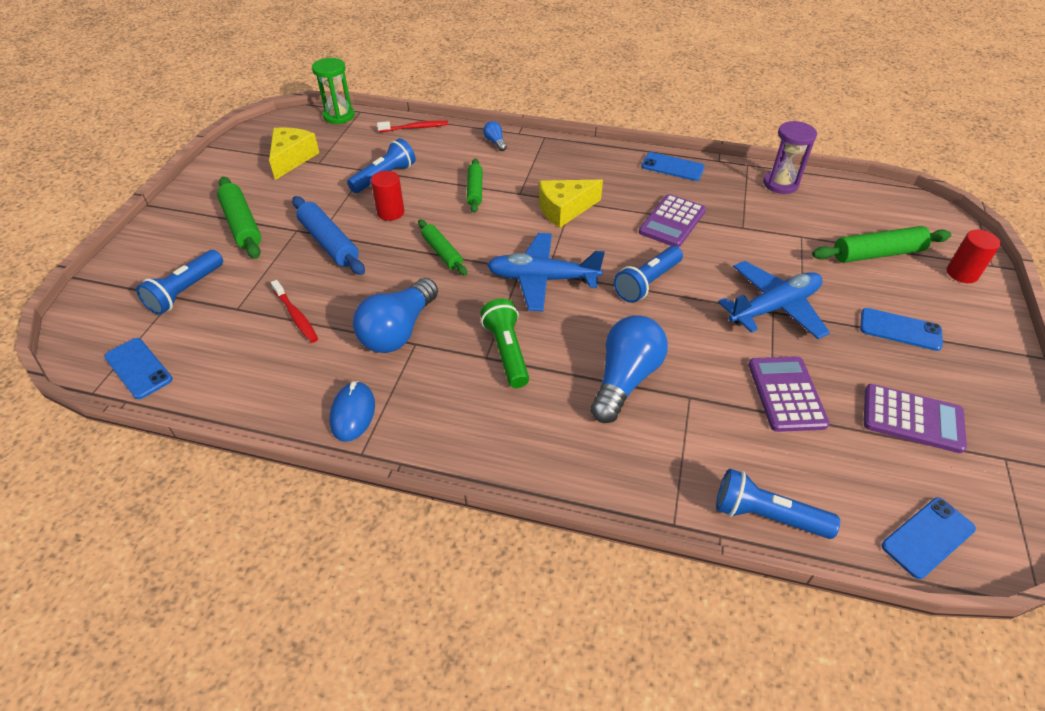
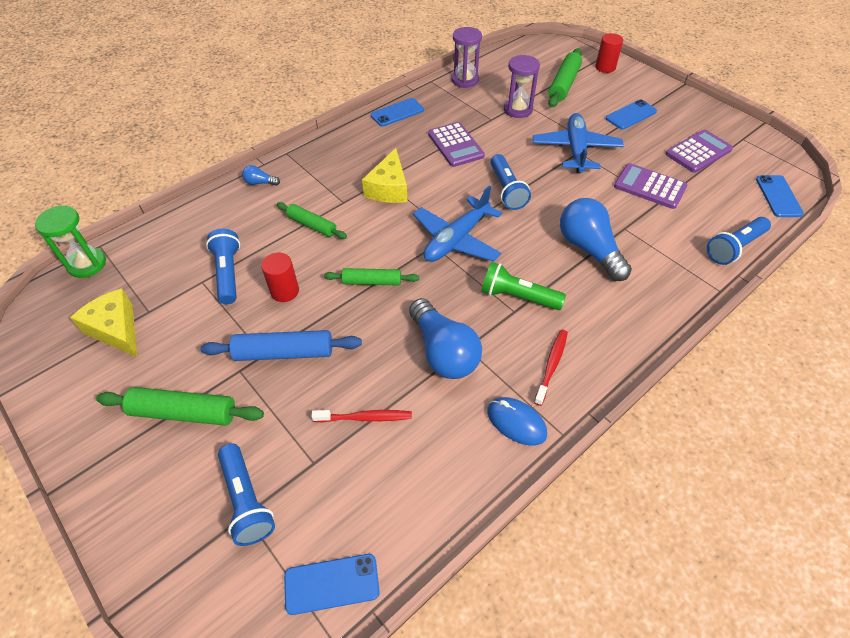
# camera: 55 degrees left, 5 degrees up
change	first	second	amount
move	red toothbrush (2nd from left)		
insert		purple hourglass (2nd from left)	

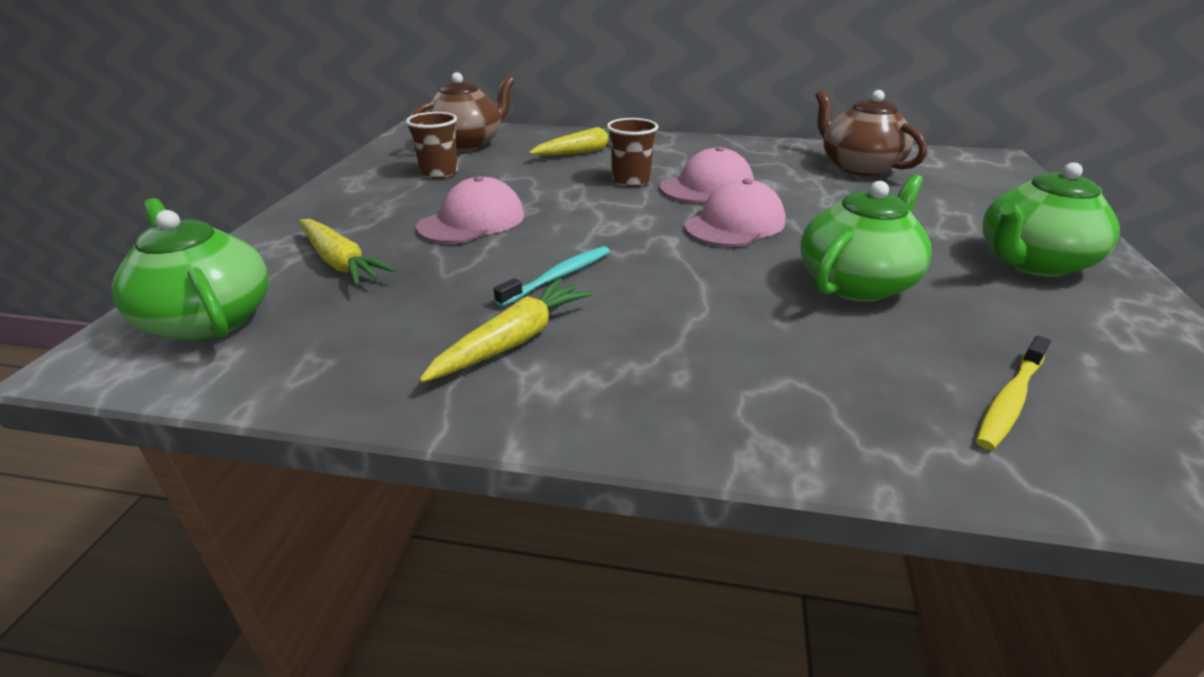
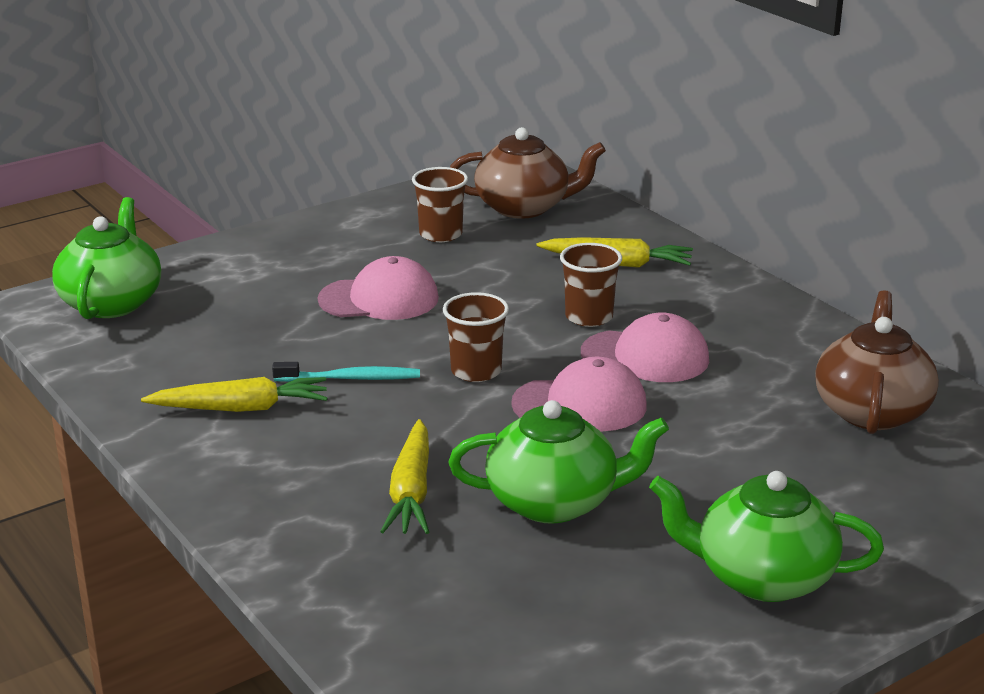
# camera: 45 degrees right, 5 degrees down
change	first	second	amount
move	yellow carrot (1st from left in the first image)	yellow carrot (2nd from left)	
delete	yellow toothbrush		
insert		brown cup (2nd from left)	

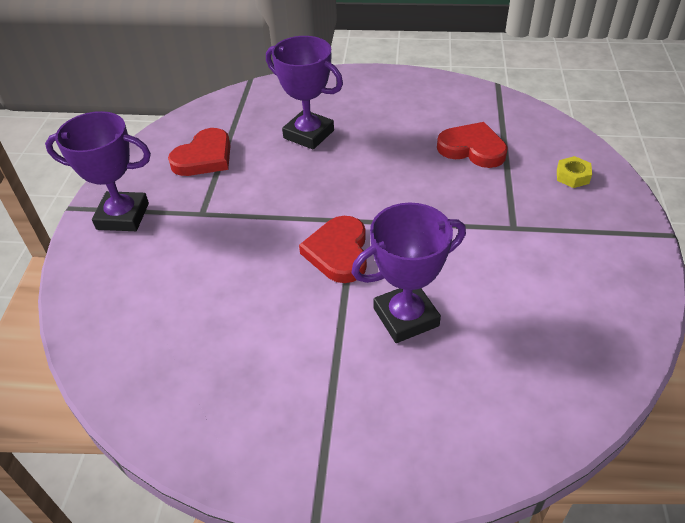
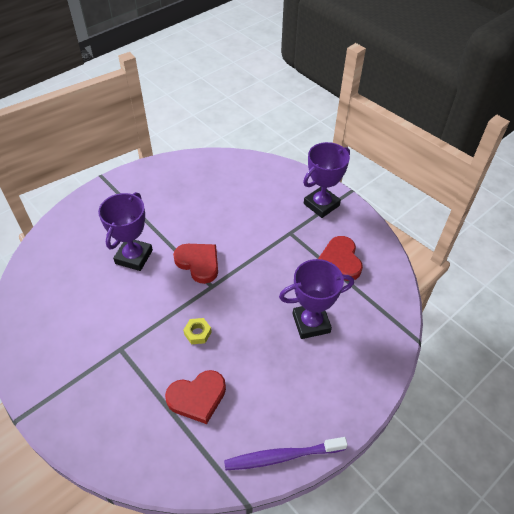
# camera: 130 degrees right, 5 degrees up
change	first	second	amount
move	yellow nut		
insert		purple toothbrush	

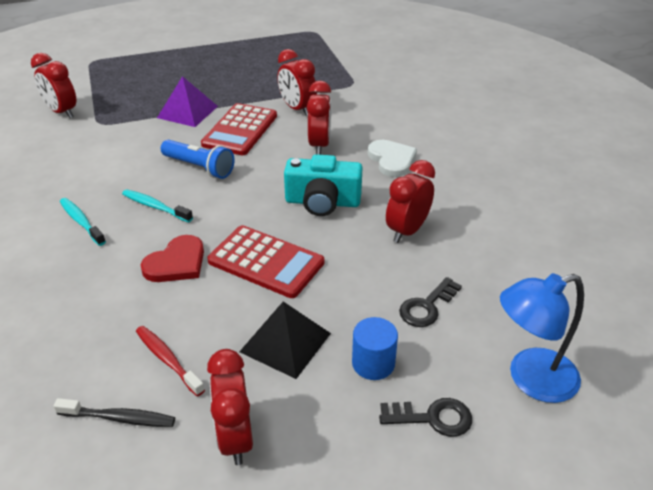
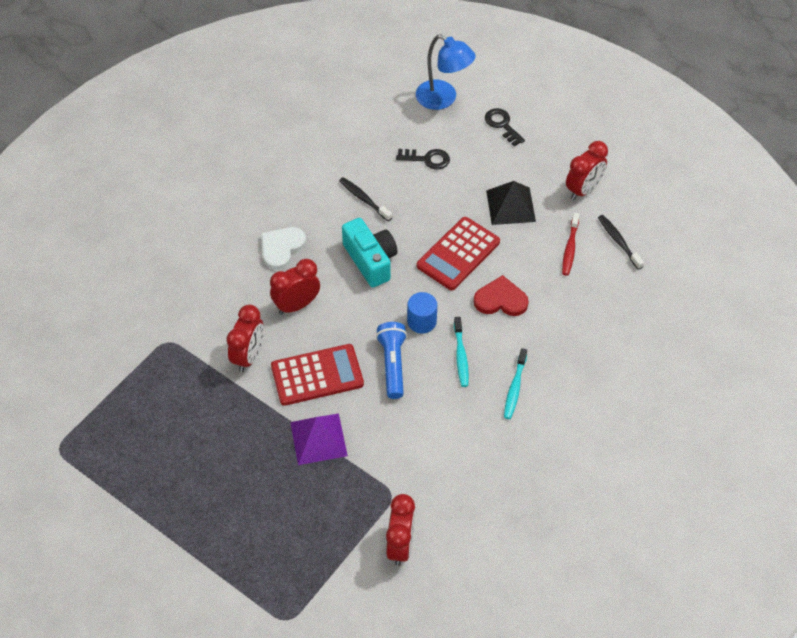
# camera: 125 degrees left, 15 degrees up
change	first	second	amount
replace	red clock (5th from left)	black toothbrush (1st from left)	
rotate	red calculator (2nd from left)		135 degrees counterclockwise
move	blue cylinder		

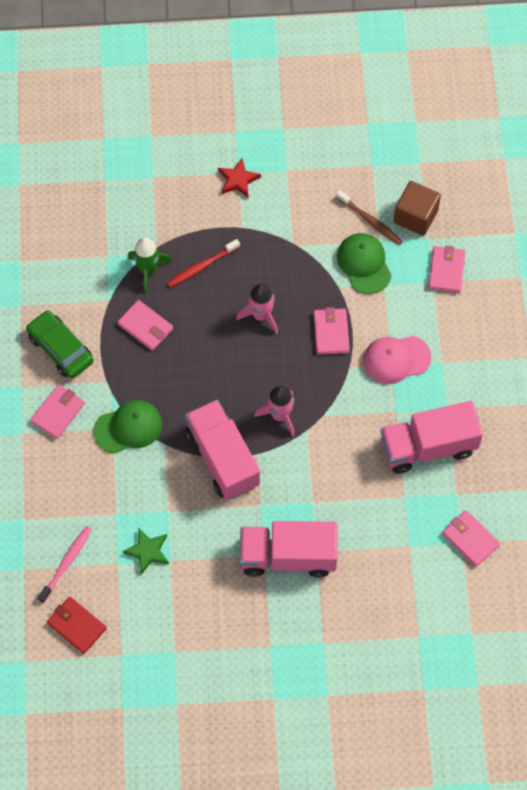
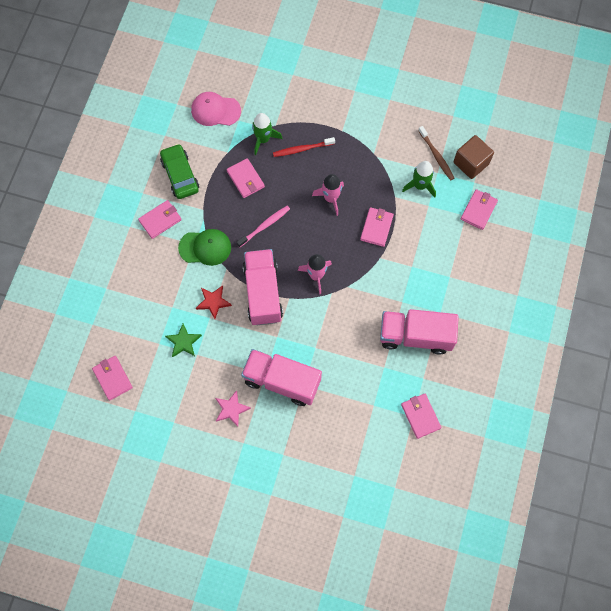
# camera: 20 degrees right, 5 degrees up
change	first	second	amount
move	red star		
replace	green cap (2nd from left)	green rocket (2nd from left)	
move	pink cap		
move	pink toothbrush		
recolor	red wallet	pink wallet (1st from left)	
insert		pink star	

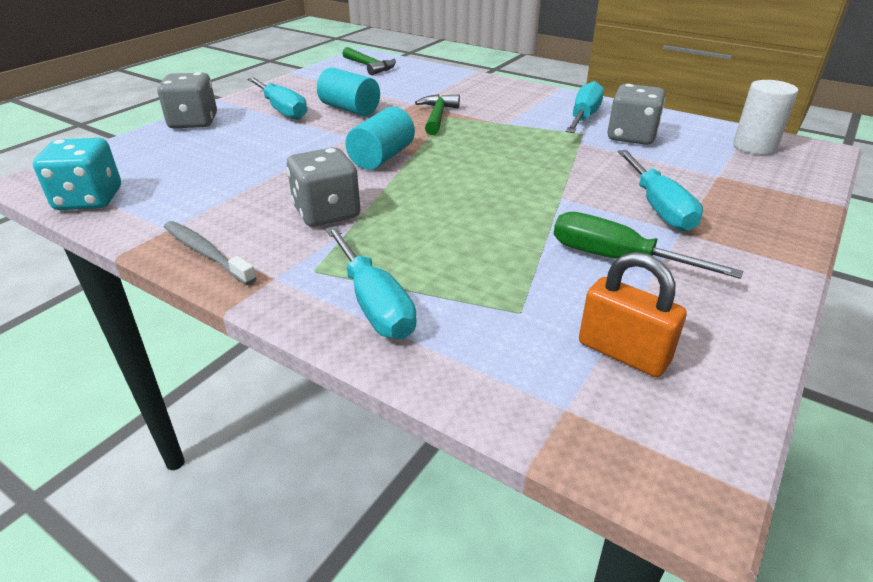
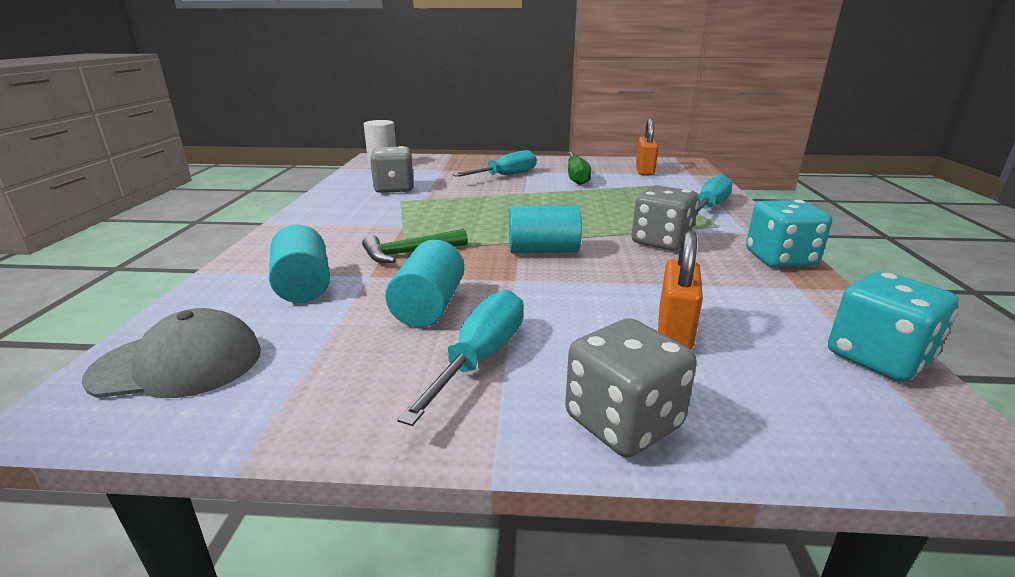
# camera: 120 degrees left, 10 degrees down
change	first	second	amount
replace	green hammer (1st from left)	grey cap	
delete	turquoise screwdriver (3rd from left)		
replace	grey toothbrush	turquoise dice (1st from left)	
insert		turquoise cylinder (1st from left)	
insert		orange padlock (2nd from left)	

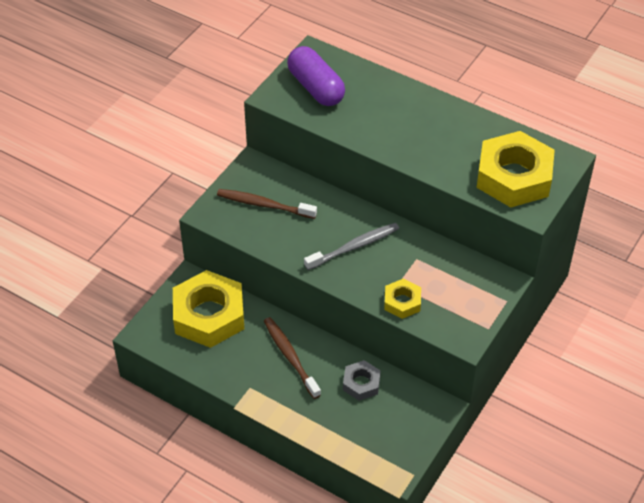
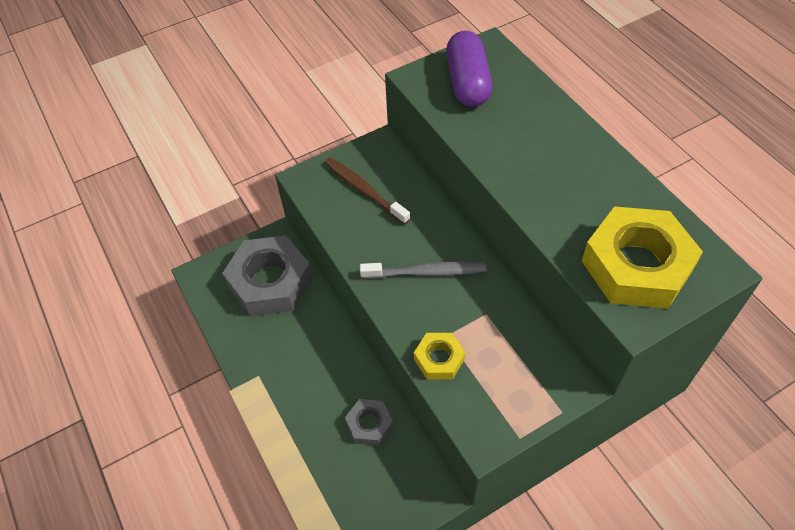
# camera: 30 degrees right, 5 degrees up
change	first	second	amount
recolor	yellow nut (1st from left)	grey nut (1st from left)	
delete	brown toothbrush (2nd from left)		

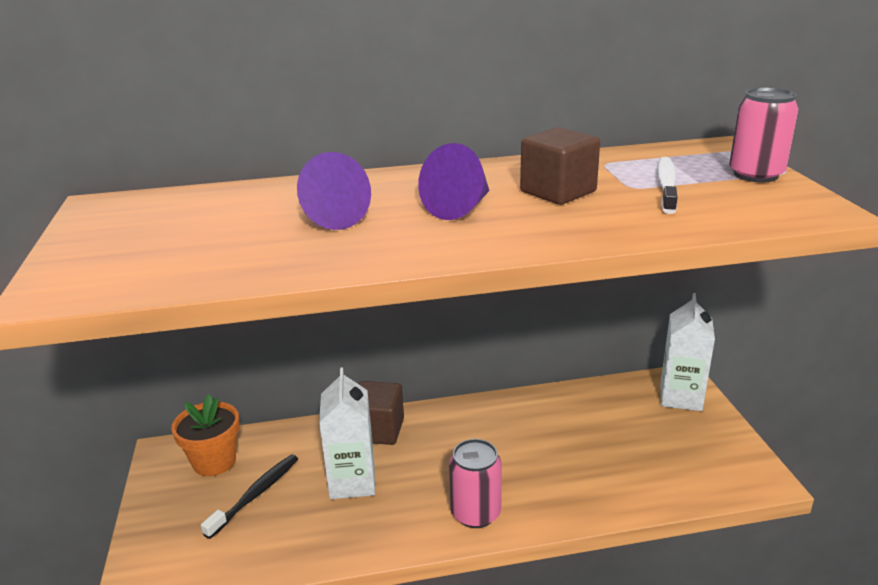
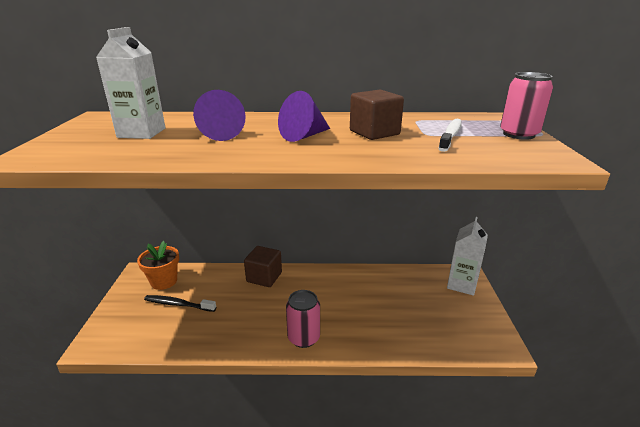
# camera: 10 degrees right, 0 degrees up
change	first	second	amount
move	white carton (1st from left)		
rotate	black toothbrush		120 degrees counterclockwise

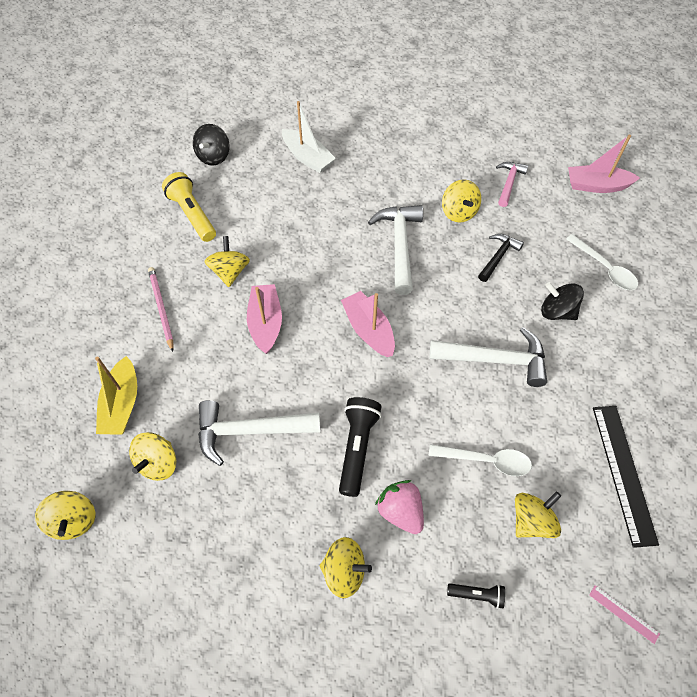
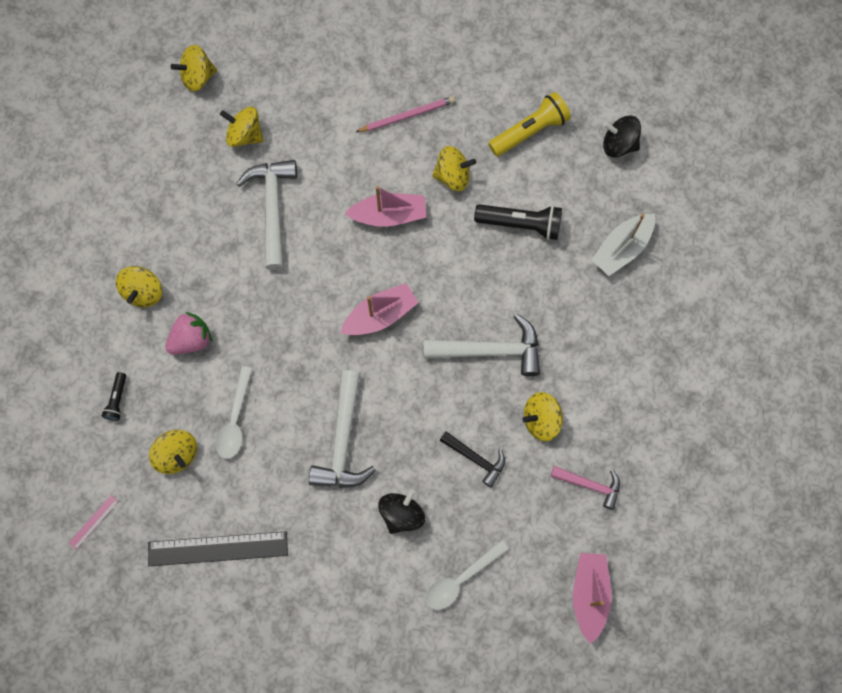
# camera: 90 degrees right, 15 degrees up
change	first	second	amount
delete	yellow boat		
move	black flashlight (1st from left in the first image)	black flashlight (2nd from left)	

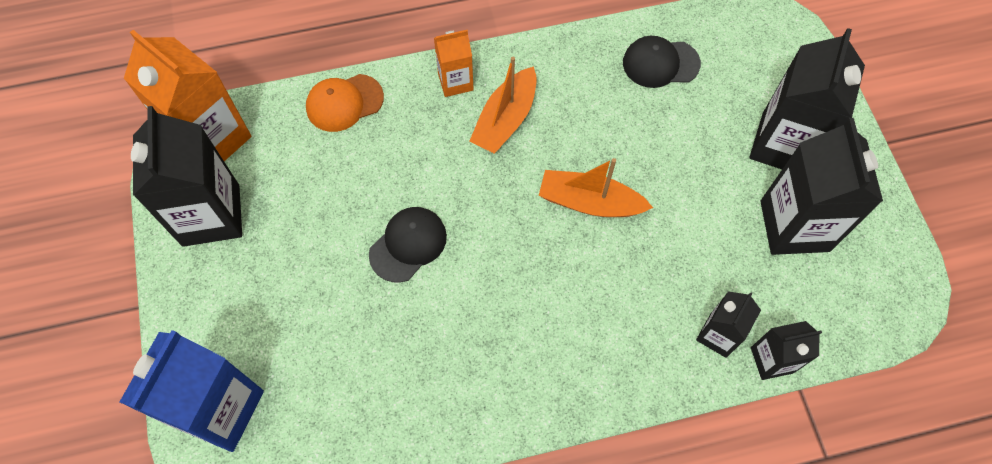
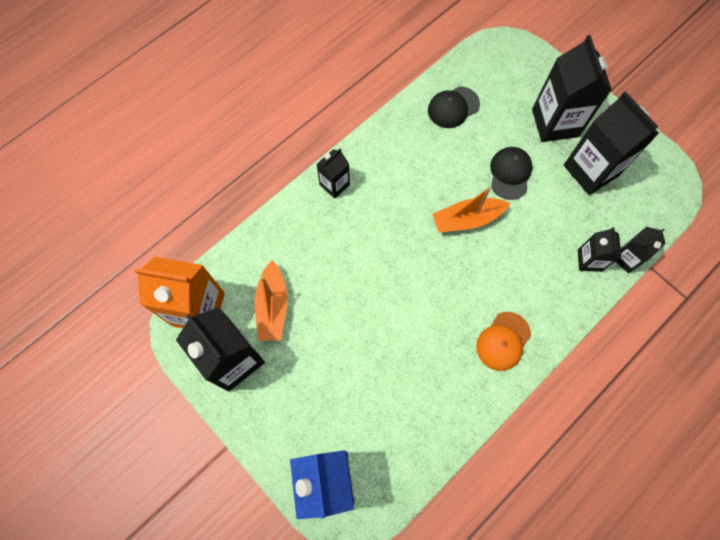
# camera: 30 degrees left, 5 degrees up
change	first	second	amount
recolor	orange carton (2nd from left)	black carton (2nd from left)	
move	orange boat (1st from left)		
move	orange cap		
move	black cap (1st from left in the first image)	black cap (2nd from left)	

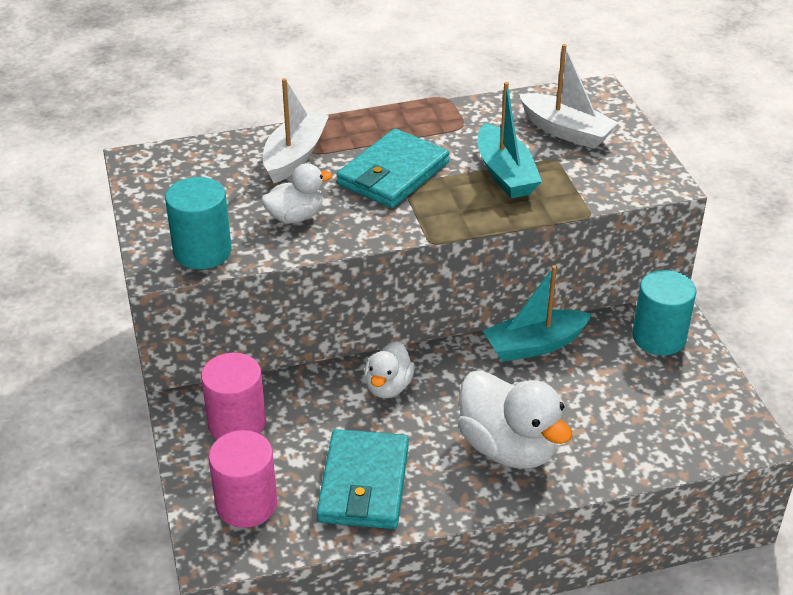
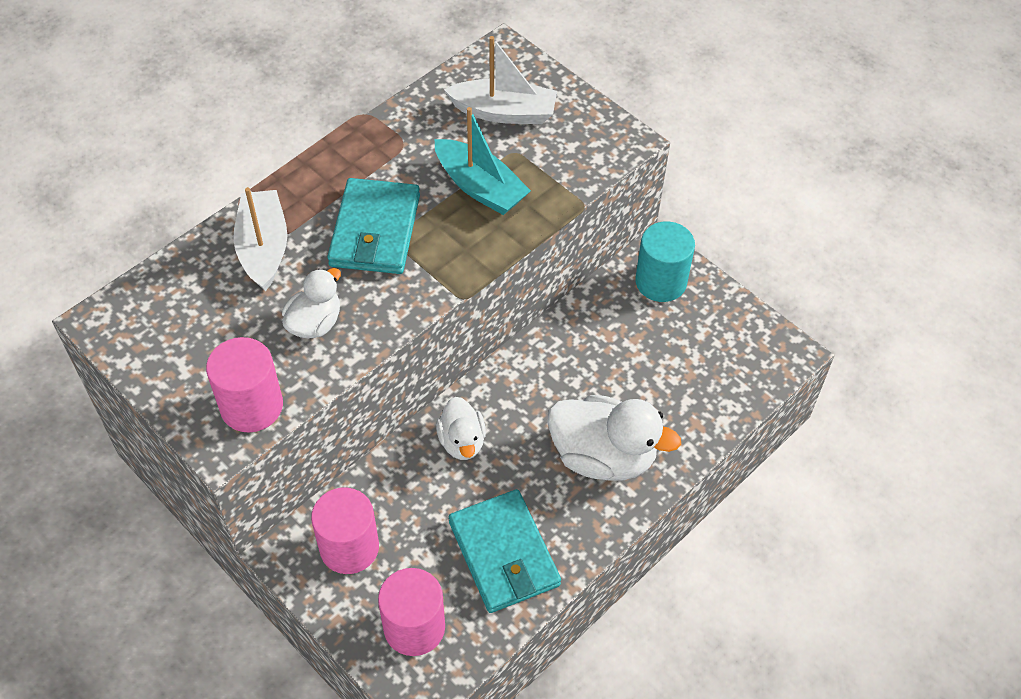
# camera: 30 degrees left, 15 degrees up
change	first	second	amount
recolor	turquoise cylinder (1st from left)	pink cylinder (1st from left)	
delete	turquoise boat (2nd from left)		

